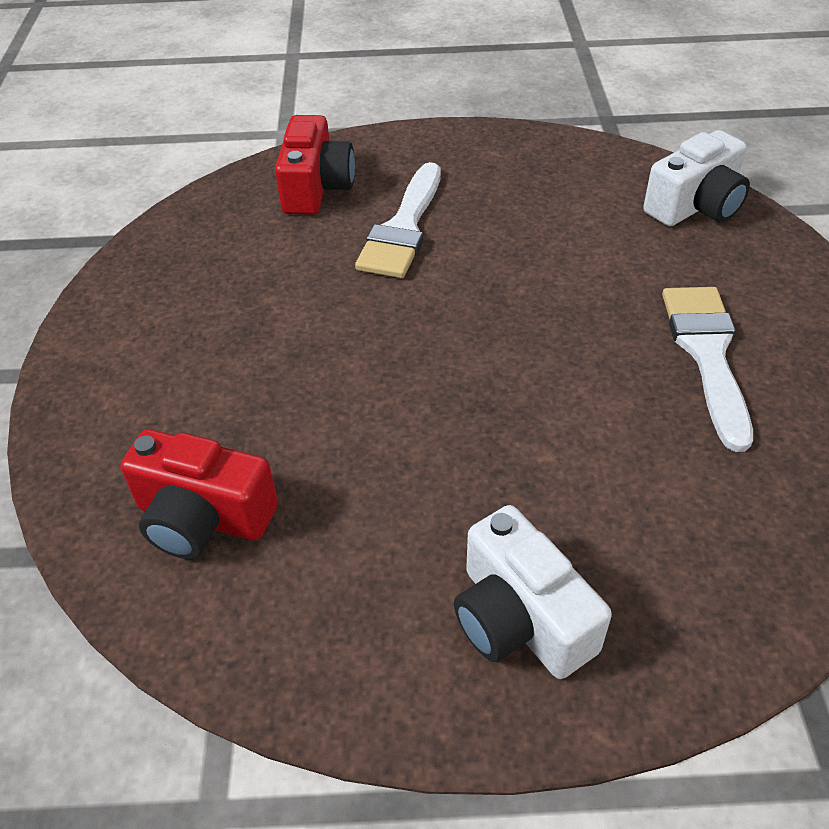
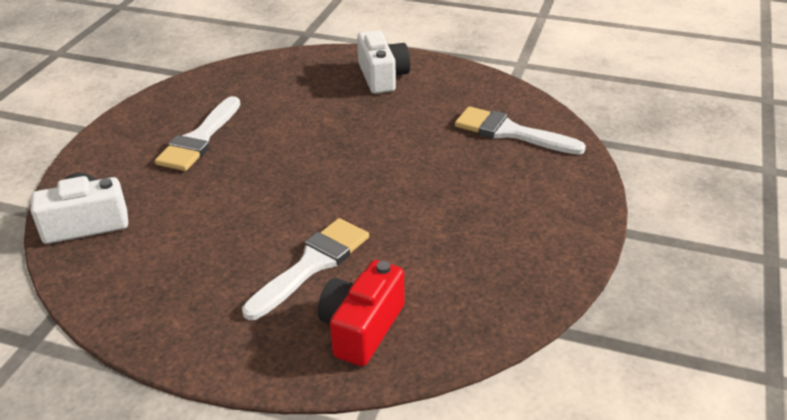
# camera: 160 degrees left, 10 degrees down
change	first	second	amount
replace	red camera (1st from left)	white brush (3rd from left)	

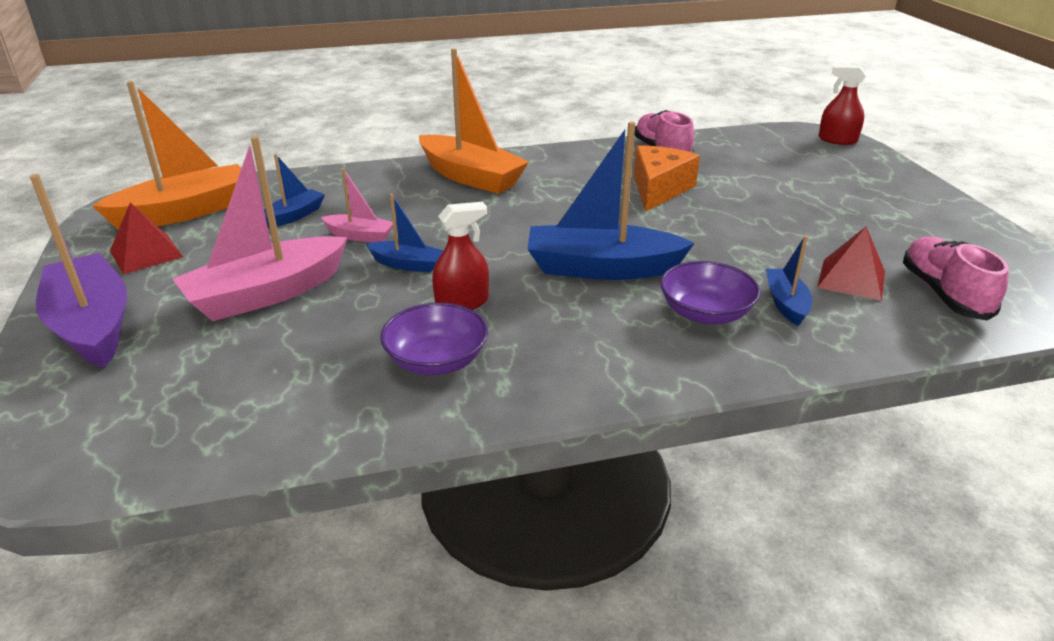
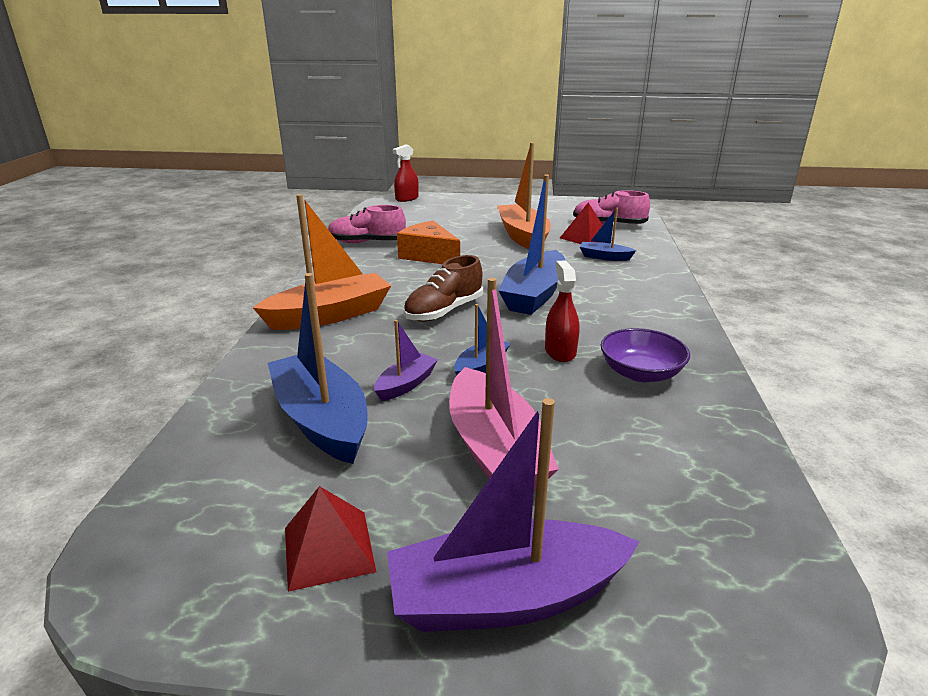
# camera: 70 degrees left, 5 degrees down
change	first	second	amount
move	orange boat (1st from left in the first image)	orange boat (2nd from left)	
resize	blue boat (1st from left)		x1.99
recolor	pink boat (2nd from left)	purple boat (1st from left)	
delete	purple bowl (2nd from left)		
insert		brown shoe	

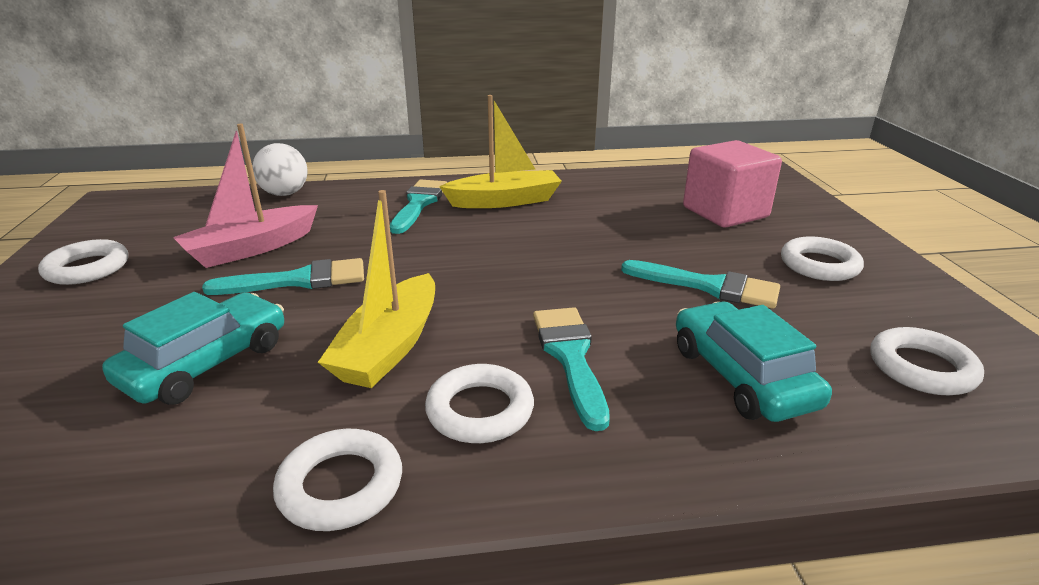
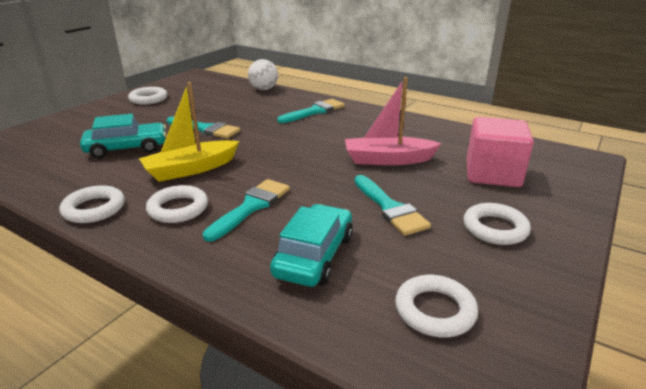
# camera: 40 degrees right, 0 degrees up
change	first	second	amount
delete	yellow boat (2nd from left)		
move	pink boat		

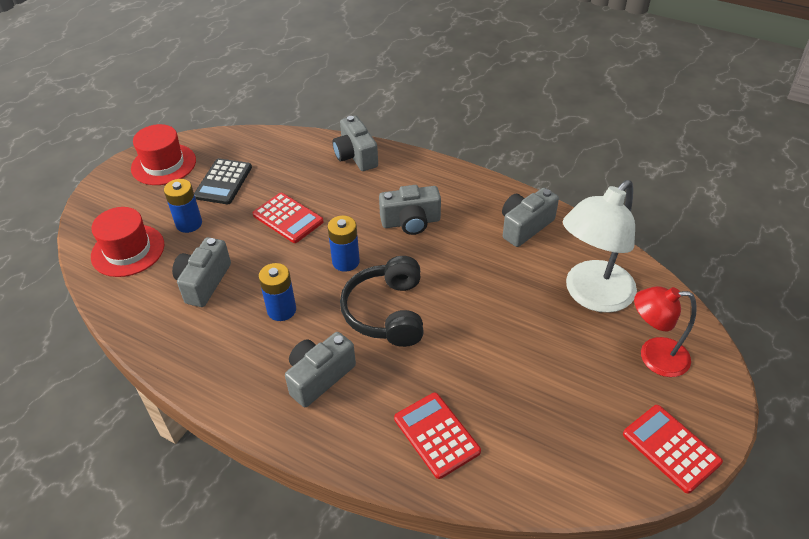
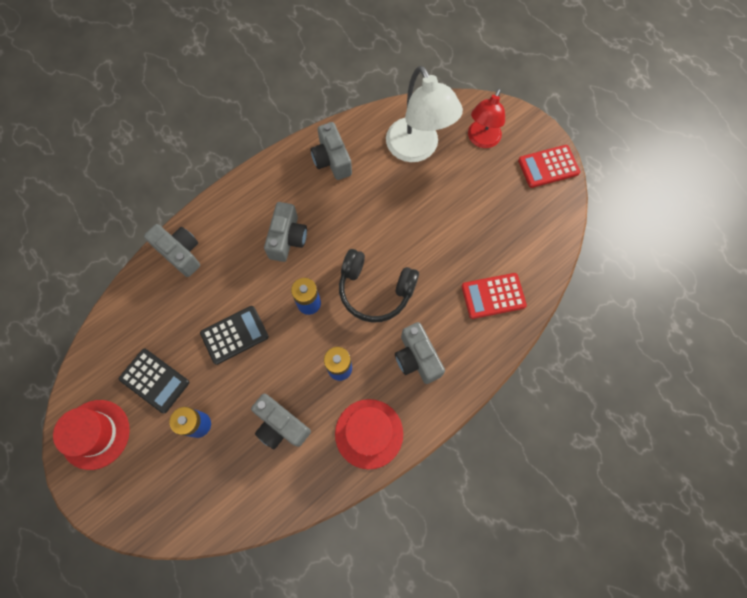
# camera: 70 degrees left, 25 degrees up
change	first	second	amount
rotate	grey camera (3rd from left in the first image)	grey camera (1st from left)	135 degrees counterclockwise
recolor	red calculator (1st from left)	black calculator (2nd from left)	
move	red hat (1st from left in the first image)	red hat (2nd from left)	

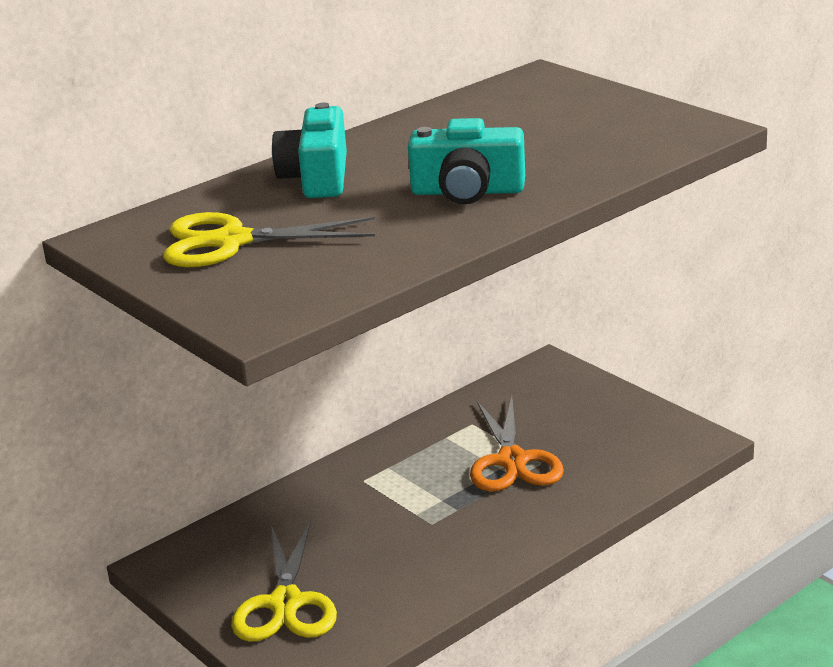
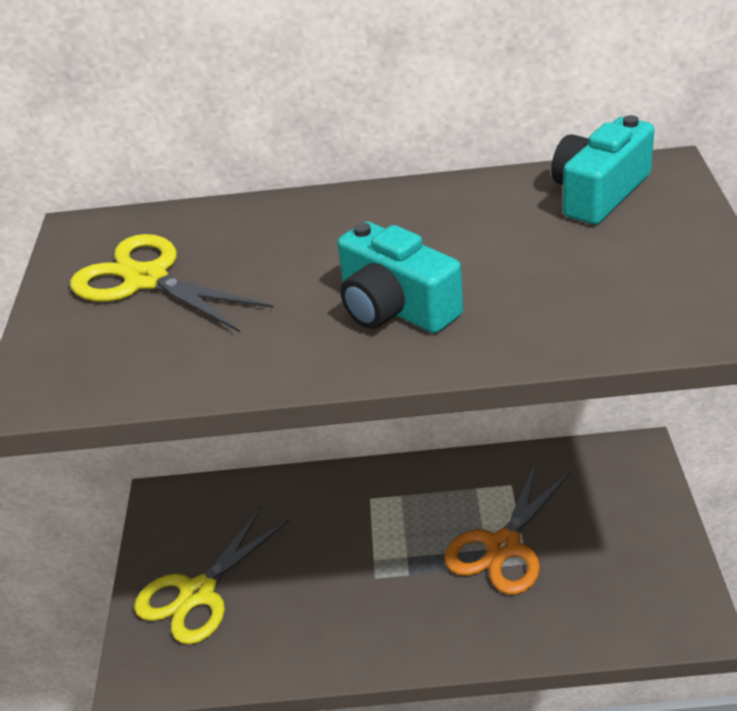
# camera: 40 degrees right, 10 degrees up
change	first	second	amount
move	turquoise camera (1st from left in the first image)	turquoise camera (2nd from left)	

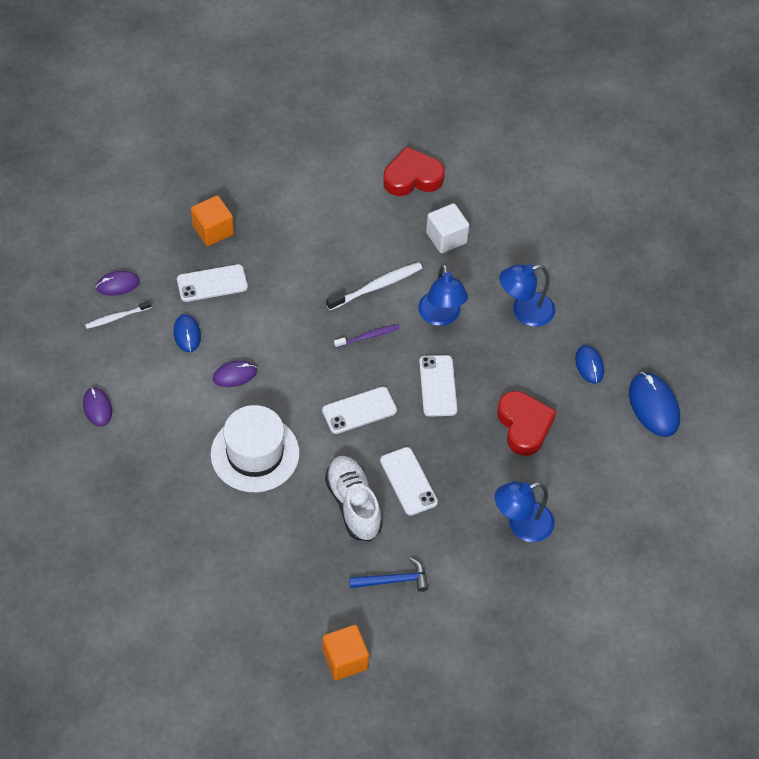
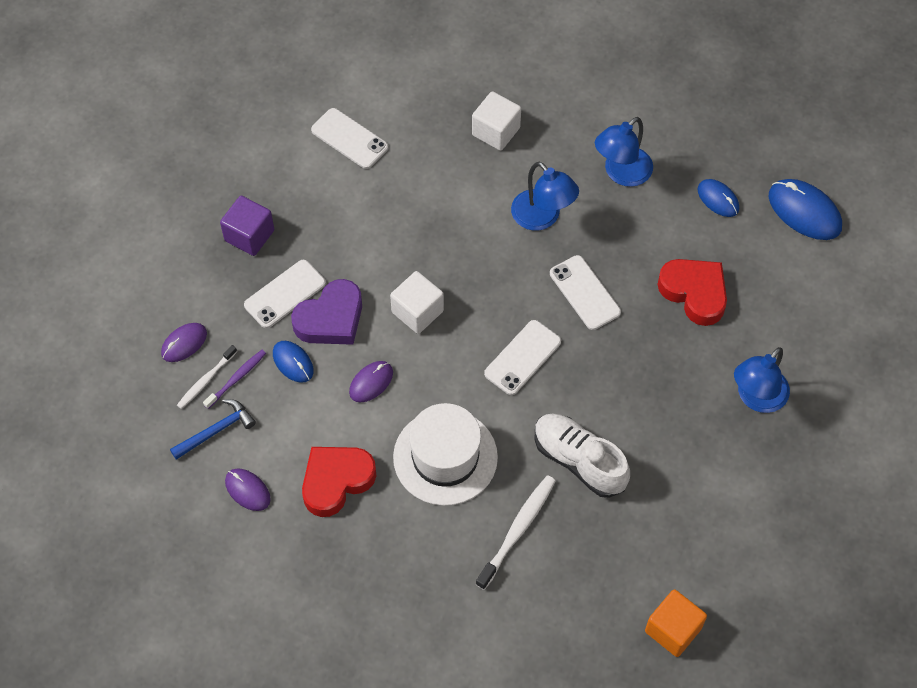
# camera: 25 degrees left, 5 degrees up
change	first	second	amount
move	red heart (1st from left)		
recolor	orange cube (1st from left)	purple cube	
move	white toothbrush (2nd from left)		
move	purple toothbrush		
move	white phone (3rd from left in the first image)	white phone (2nd from left)	
move	blue hammer		
insert		white cube (1st from left)	
insert		purple heart	

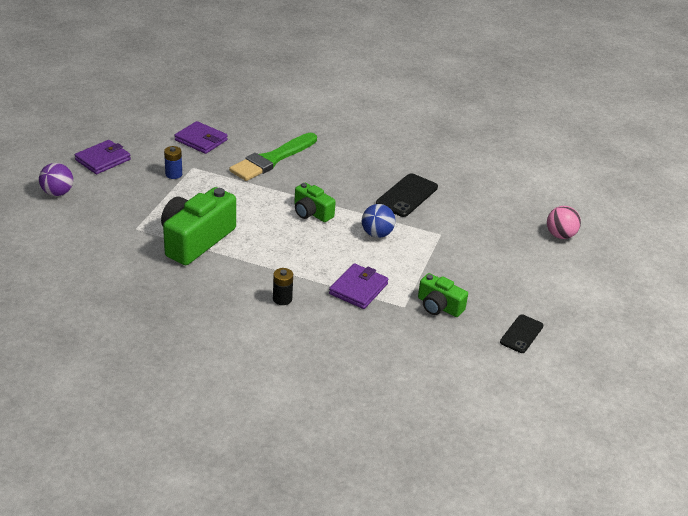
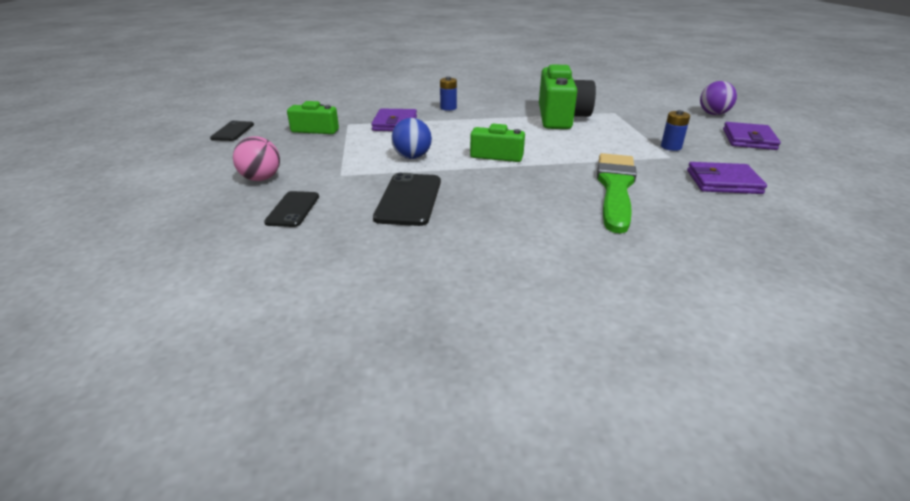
# camera: 155 degrees right, 5 degrees down
change	first	second	amount
move	pink ball		
recolor	black battery	blue battery (1st from left)	
insert		black phone (2nd from left)	

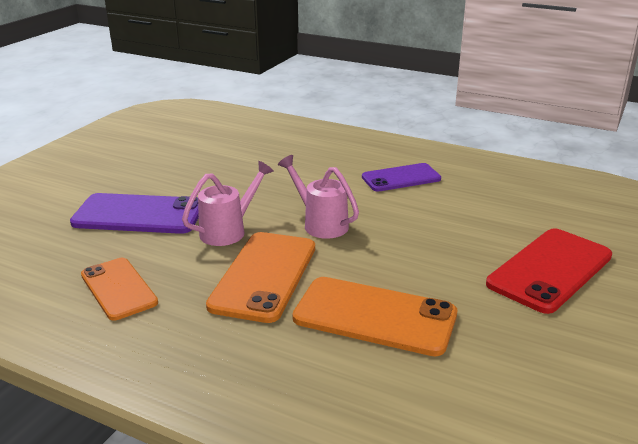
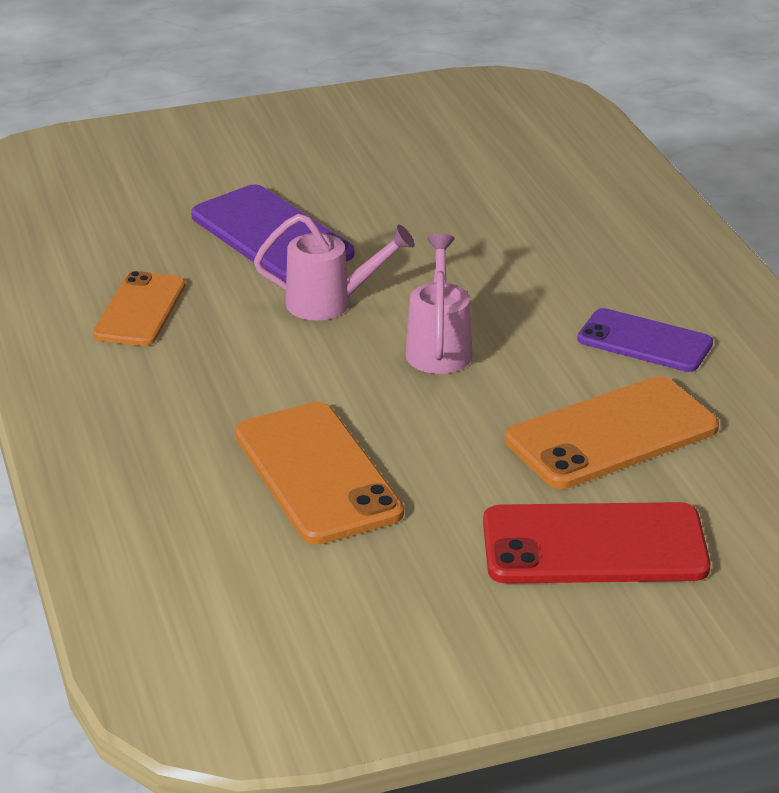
# camera: 45 degrees right, 5 degrees up
change	first	second	amount
move	orange phone (2nd from left in the first image)	orange phone (3rd from left)	

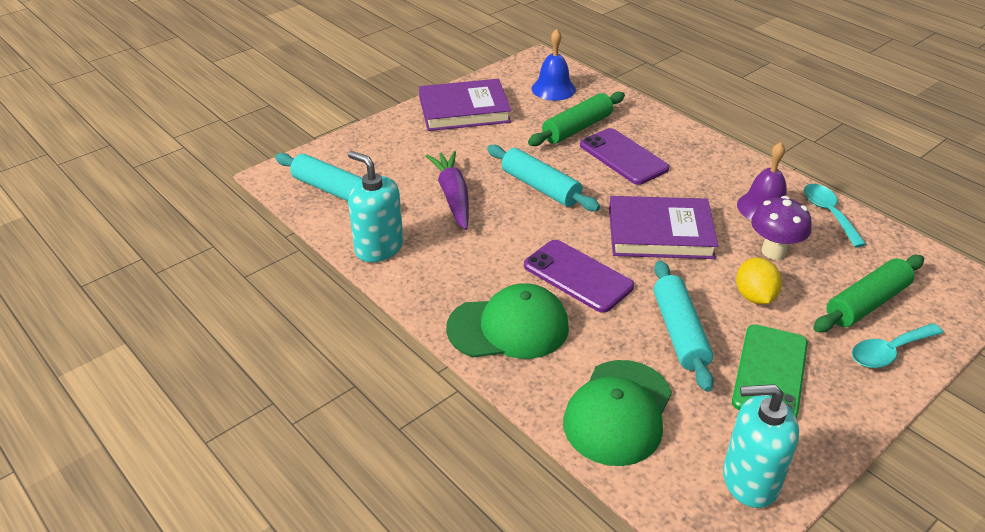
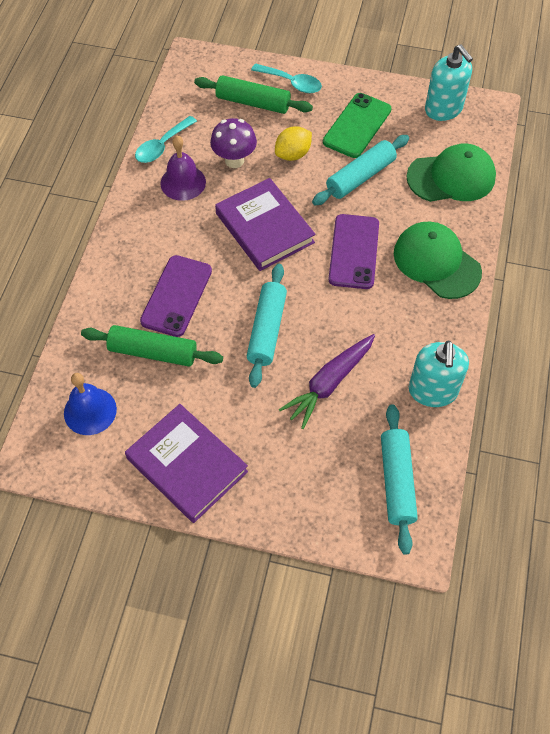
# camera: 125 degrees left, 20 degrees up
change	first	second	amount
rotate	green phone		45 degrees counterclockwise

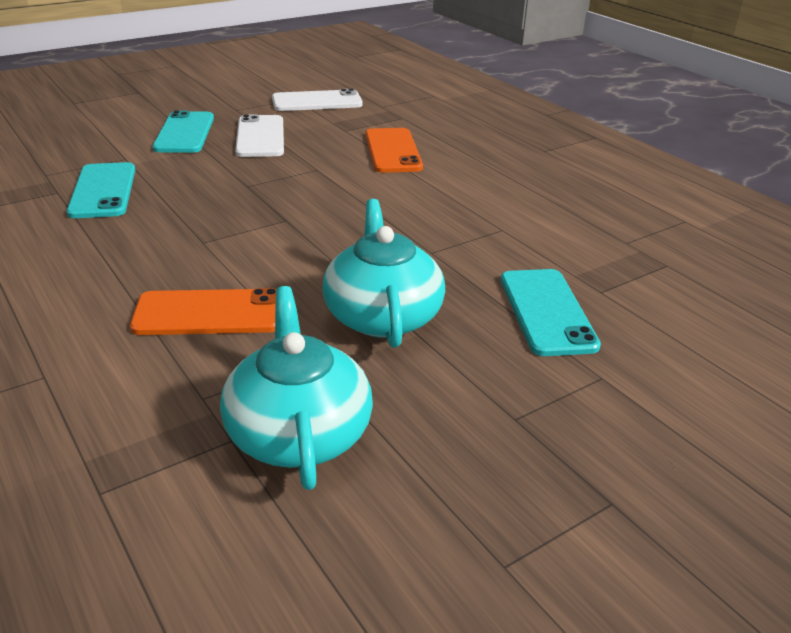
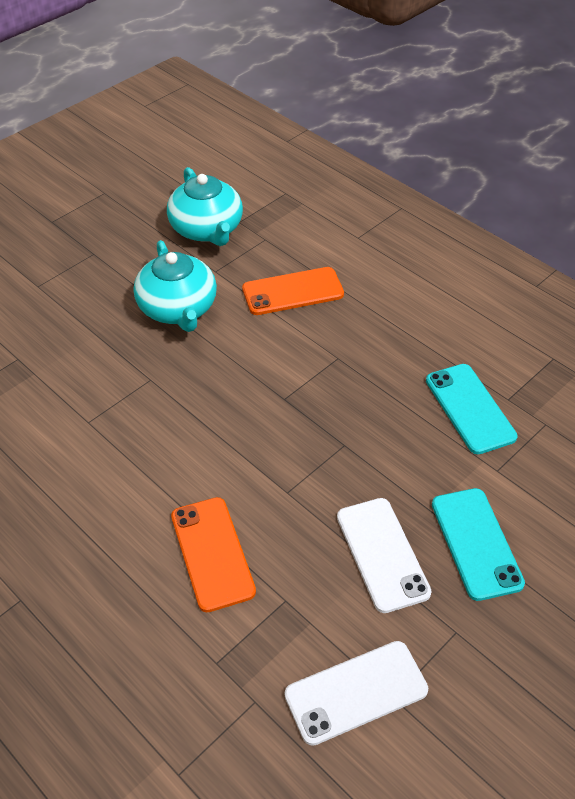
# camera: 170 degrees right, 15 degrees up
change	first	second	amount
delete	turquoise phone (3rd from left)		

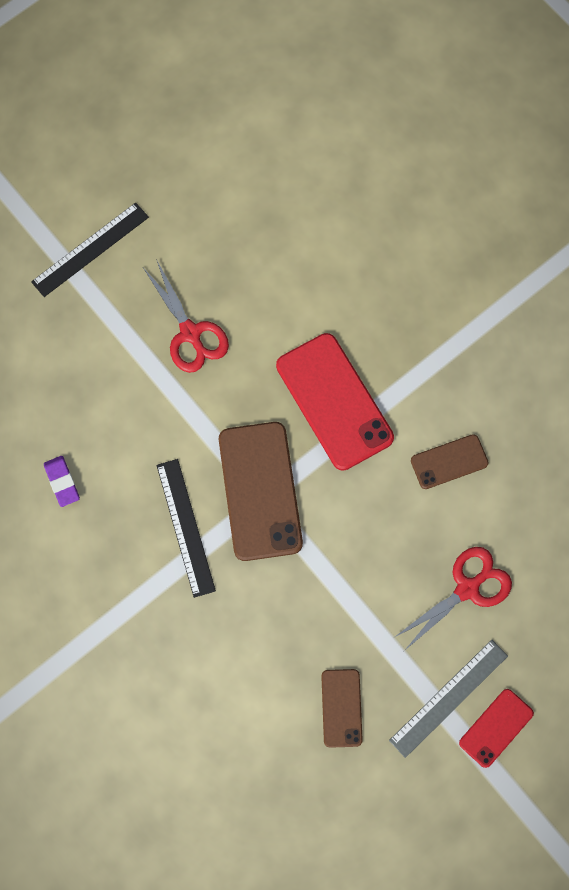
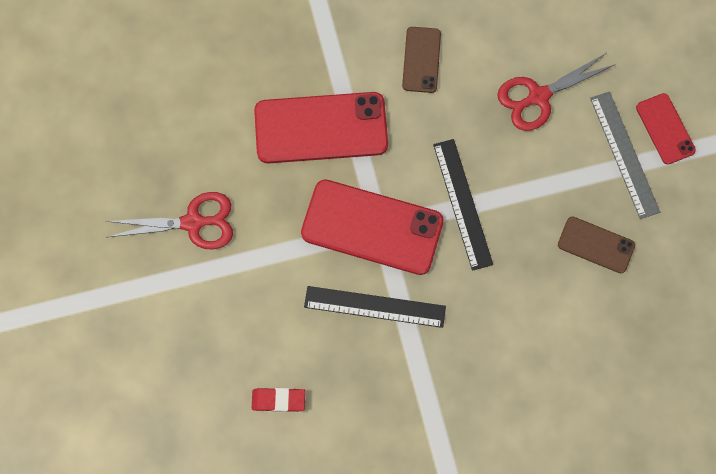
# camera: 65 degrees left, 0 degrees up
change	first	second	amount
move	black ruler (1st from left in the first image)	black ruler (2nd from left)	
recolor	brown phone (1st from left)	red phone (2nd from left)	
recolor	purple eraser	red eraser	
rotate	red scissors (2nd from left)		105 degrees counterclockwise

